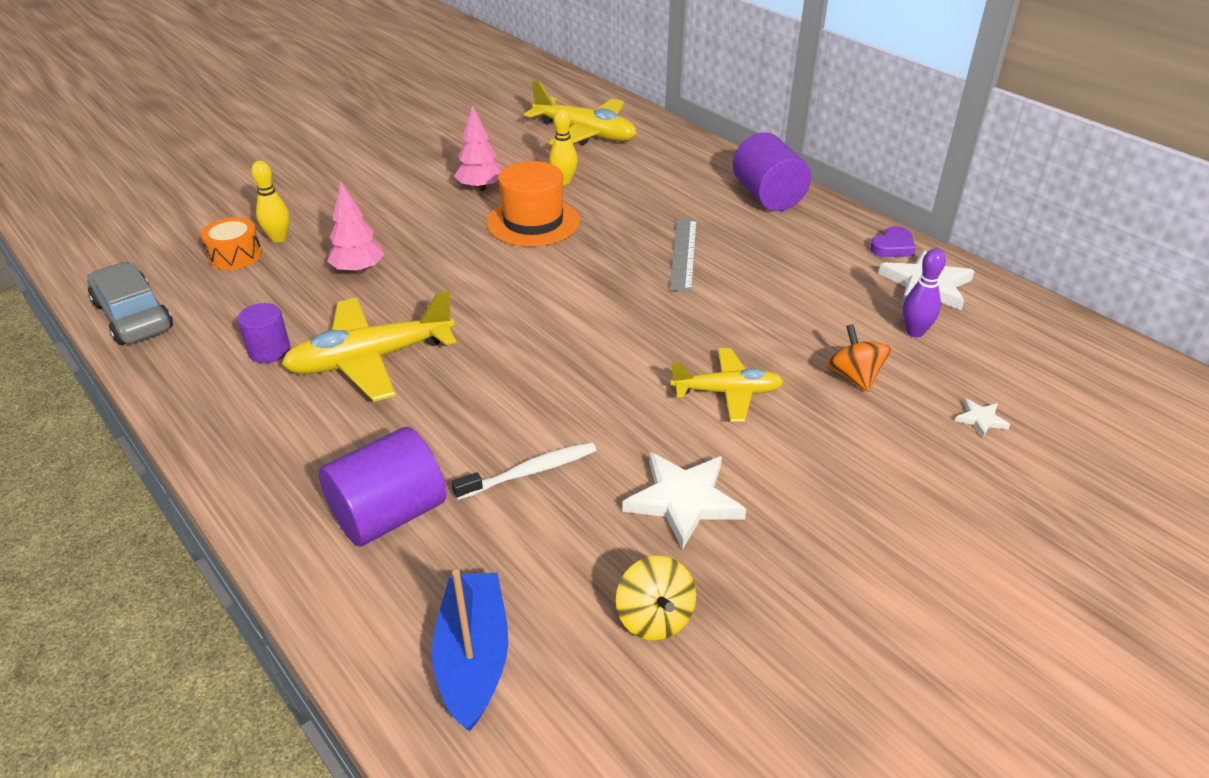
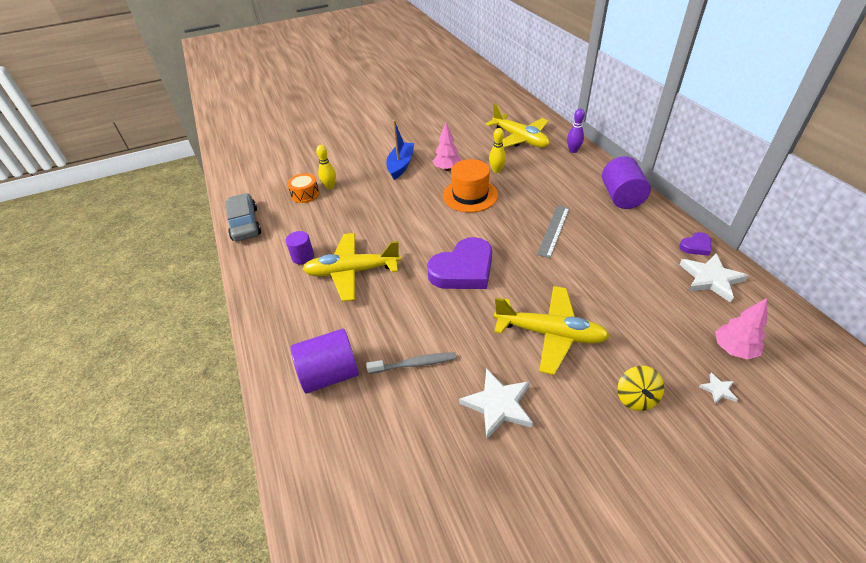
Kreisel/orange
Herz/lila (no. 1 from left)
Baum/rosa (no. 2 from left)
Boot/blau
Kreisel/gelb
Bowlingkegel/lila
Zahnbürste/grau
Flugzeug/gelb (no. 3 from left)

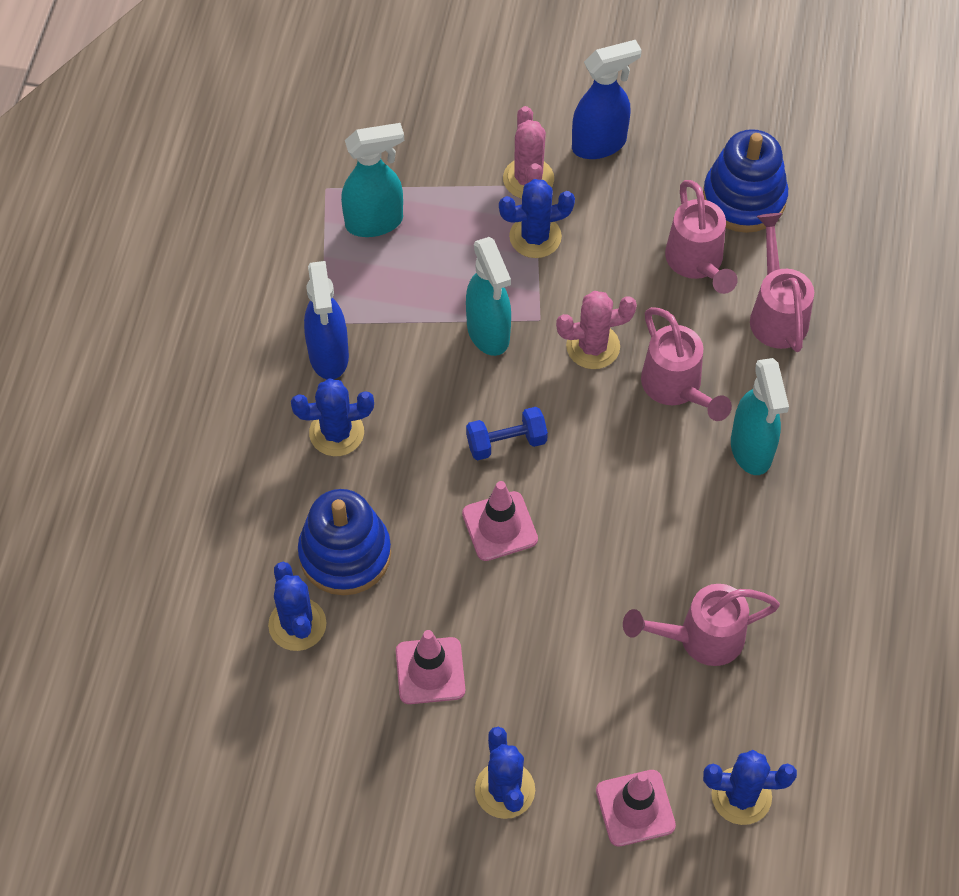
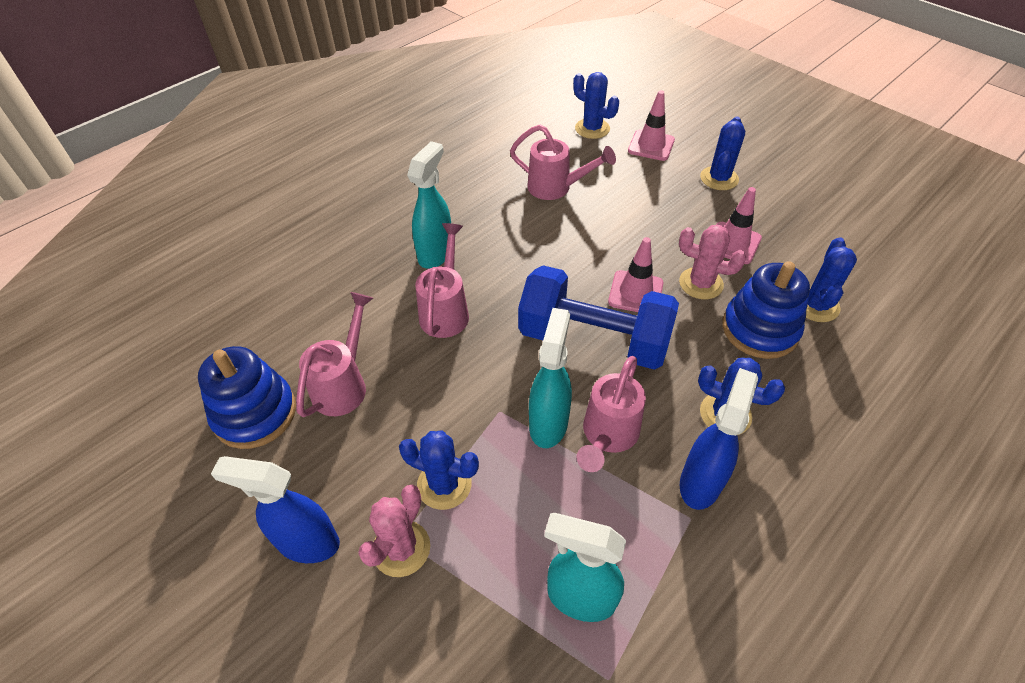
Kaktus/rosa (no. 2 from left)
Gießkanne/rosa (no. 4 from left)
Hantel/blau

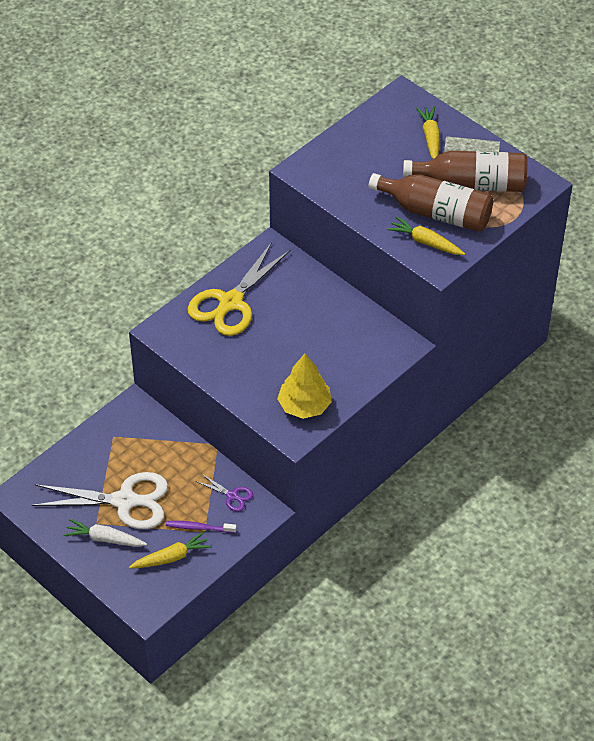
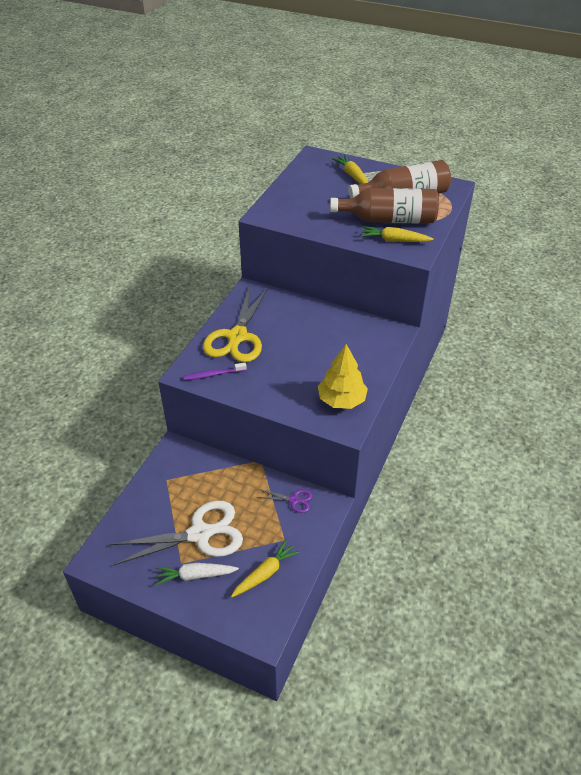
Zahnbürste/lila

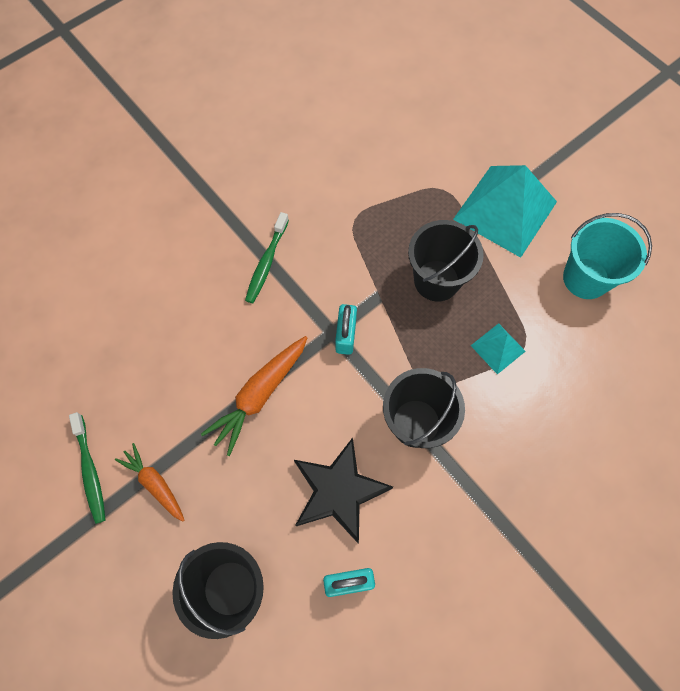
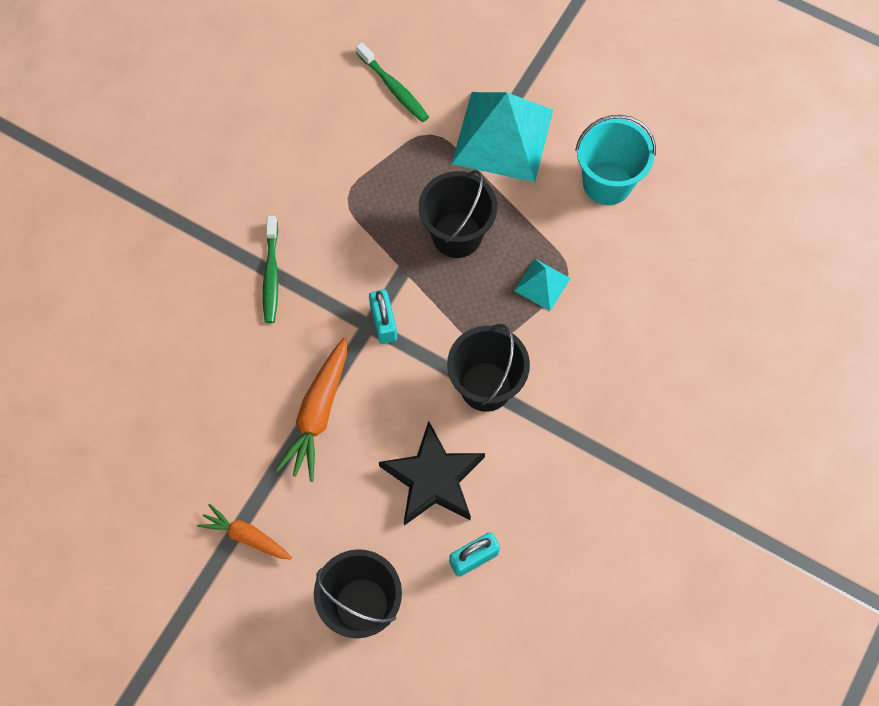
Zahnbürste/grün (no. 2 from left)

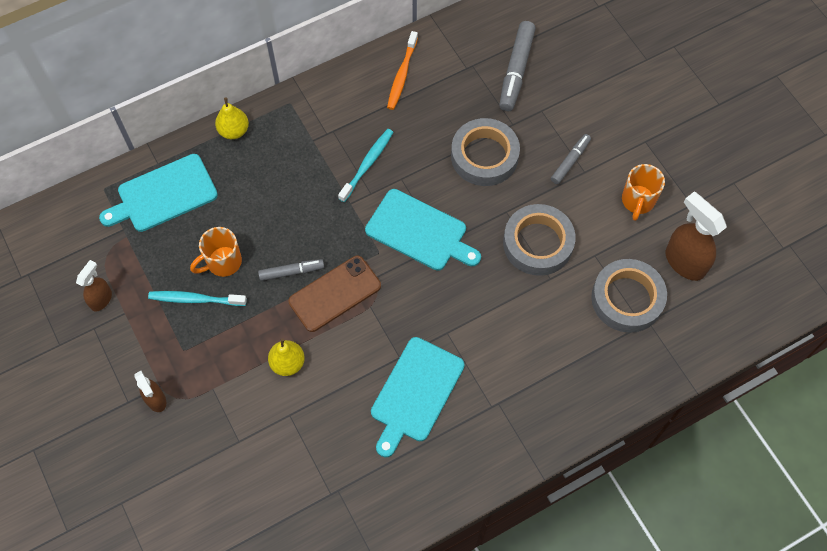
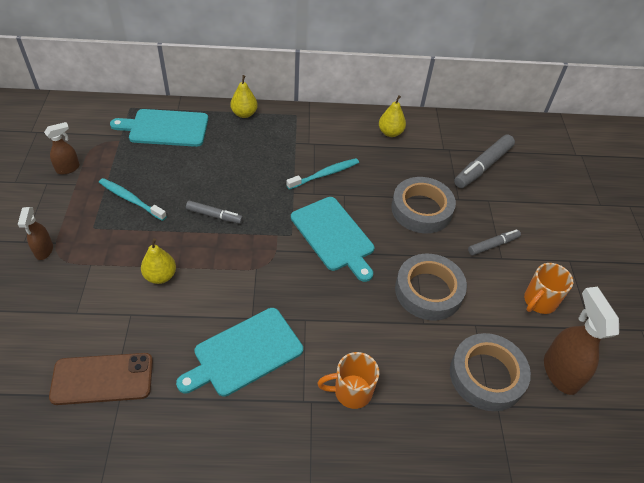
Tasse/orange (no. 1 from left)
Handy/braun
Birne/gelb (no. 3 from left)

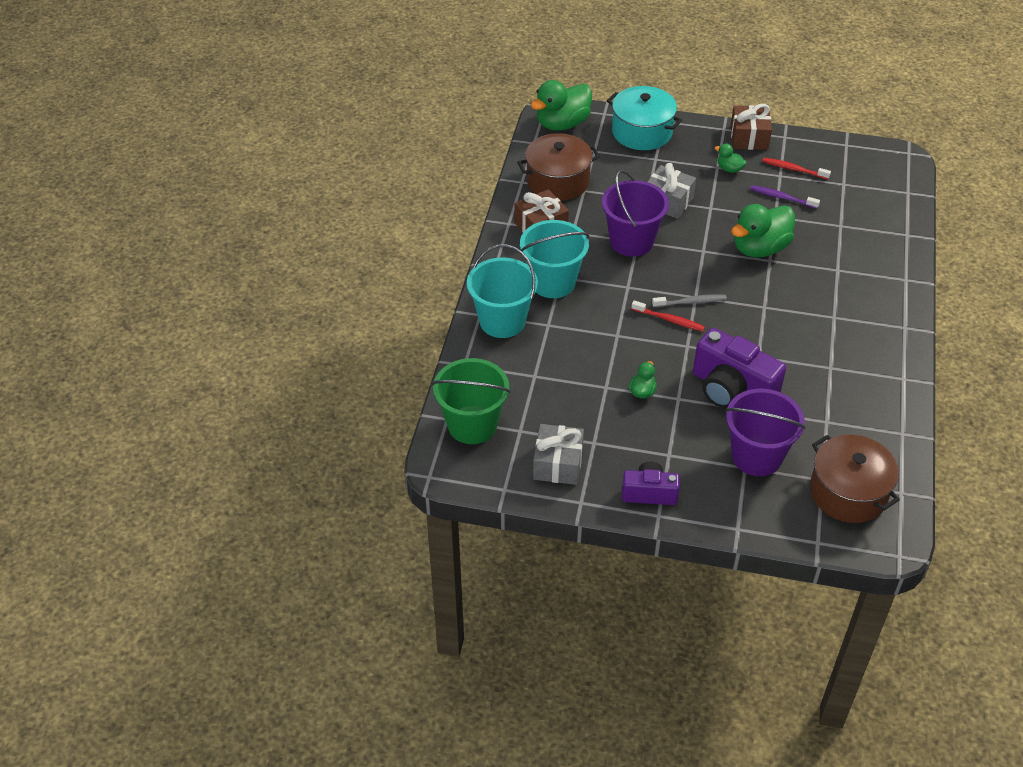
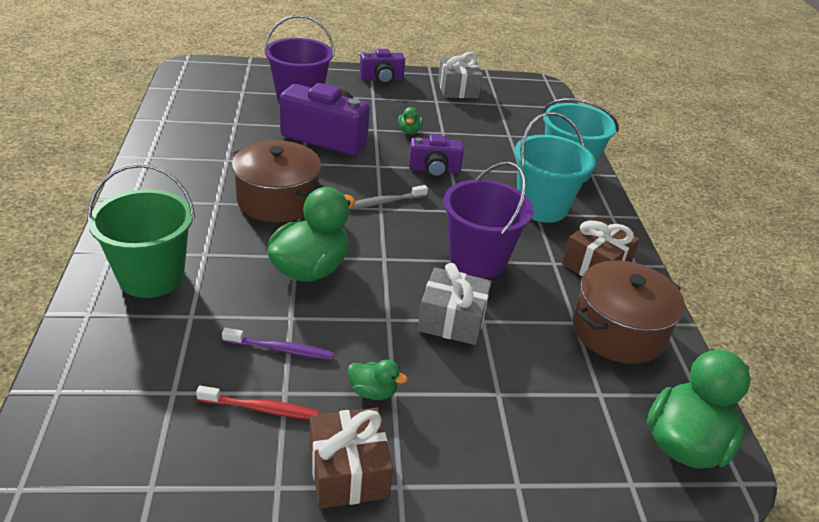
Kochtopf/türkis
Zahnbürste/rot (no. 1 from left in the first image)
Kamera/lila (no. 3 from left)
Eimer/grün
Kochtopf/braun (no. 1 from left)

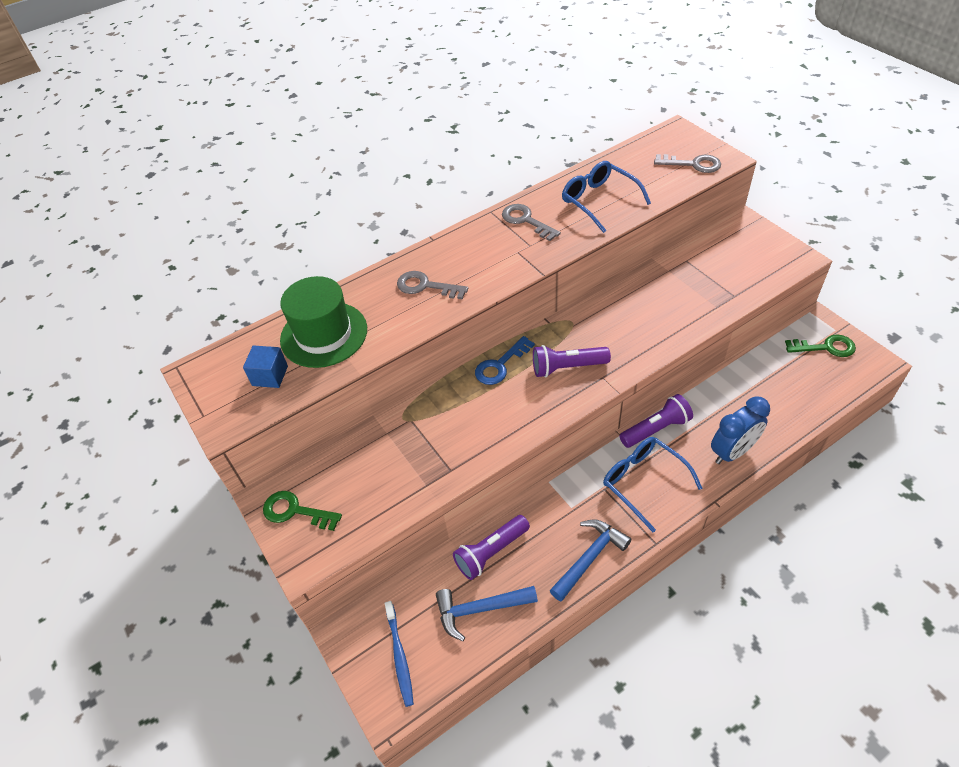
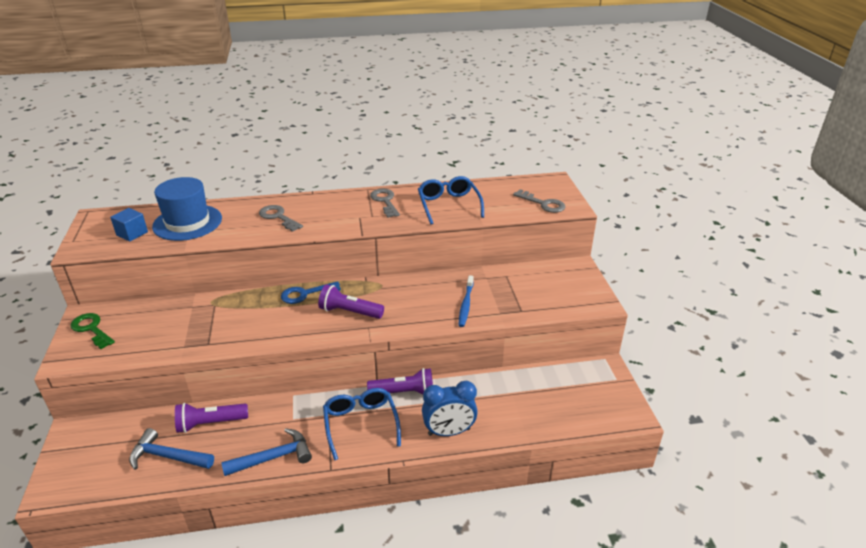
Schlüssel/grün (no. 2 from left in the first image)
Zahnbürste/blau
Hut/blau

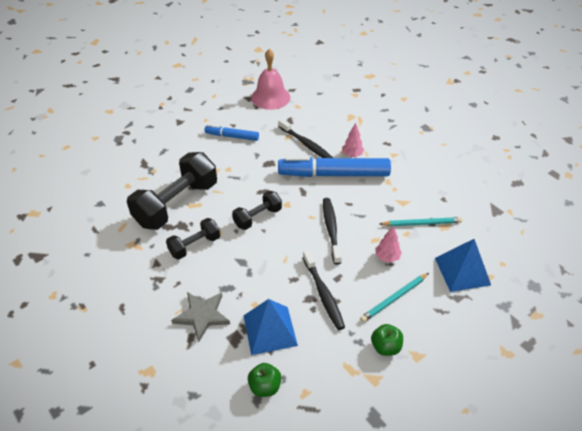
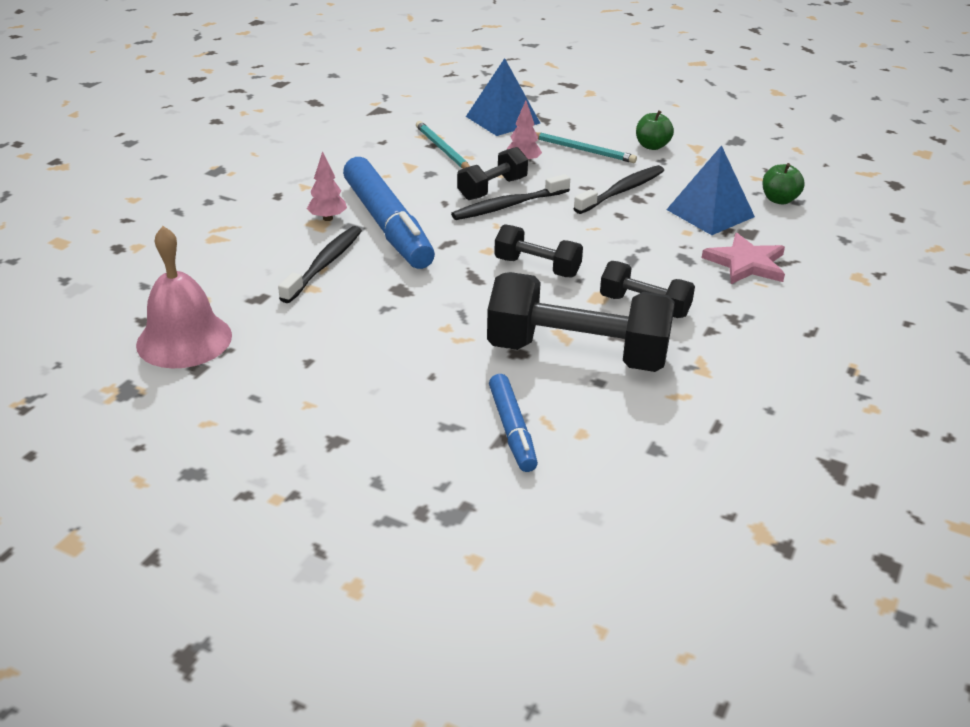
Hantel/schwarz (no. 1 from left)
Filzstift/blau (no. 2 from left)
Stern/rosa

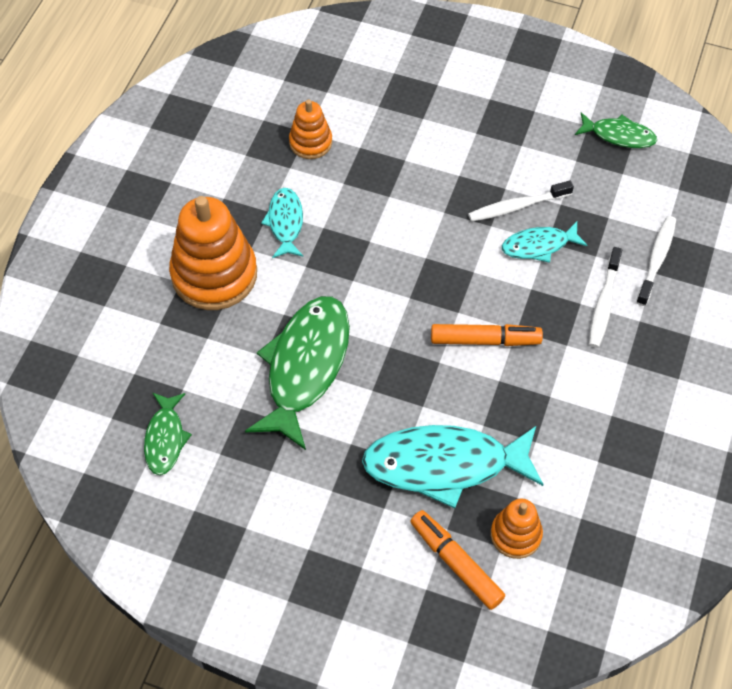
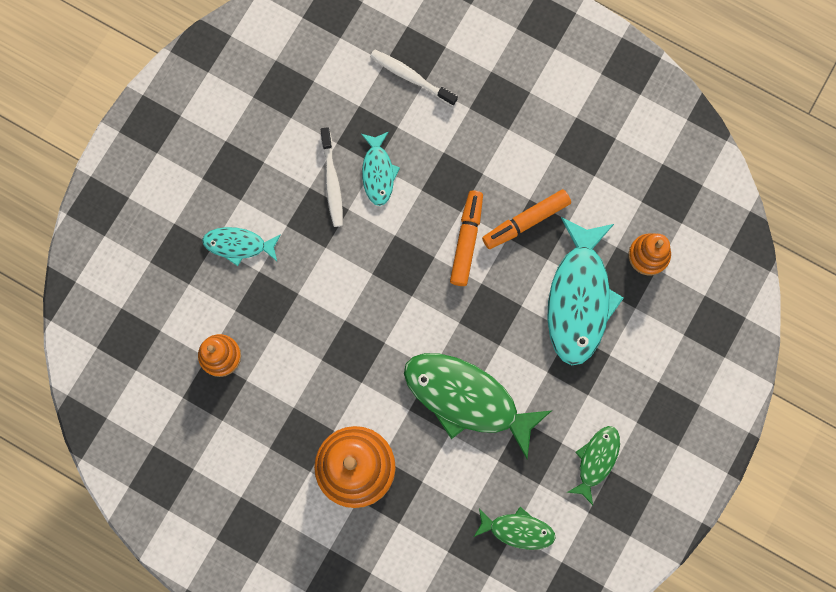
Zahnbürste/weiß (no. 2 from left in the first image)
Fisch/türkis (no. 1 from left)
Filzstift/orange (no. 2 from left)
Fisch/grün (no. 3 from left)

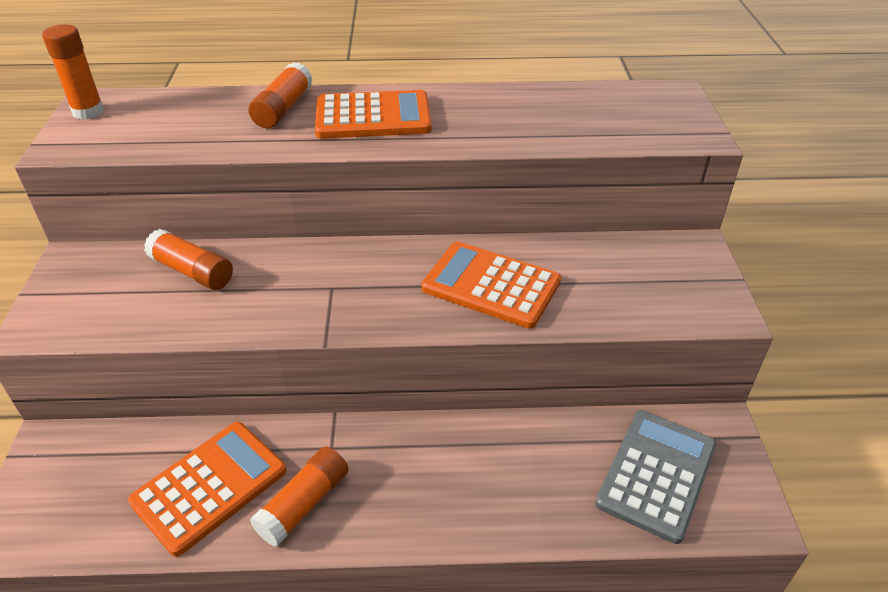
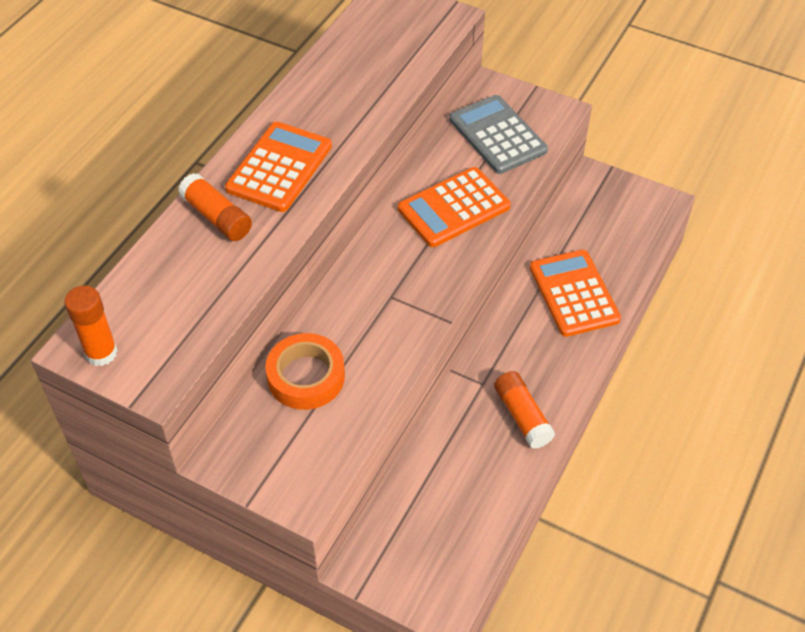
Taschenrechner/orange (no. 3 from left)
Taschenrechner/grau
Klebeband/orange

